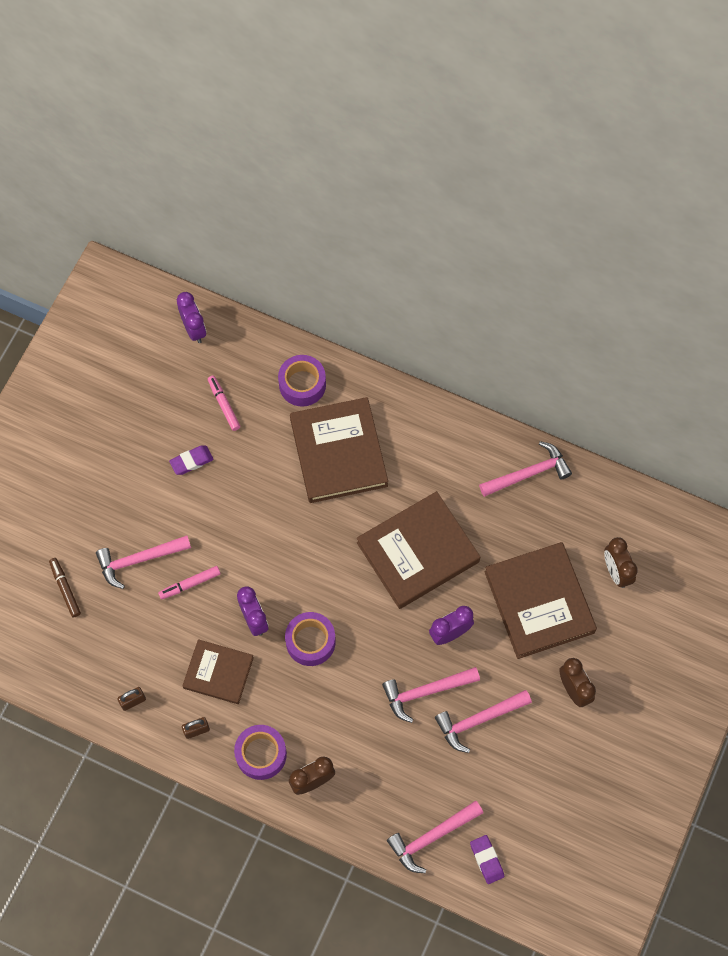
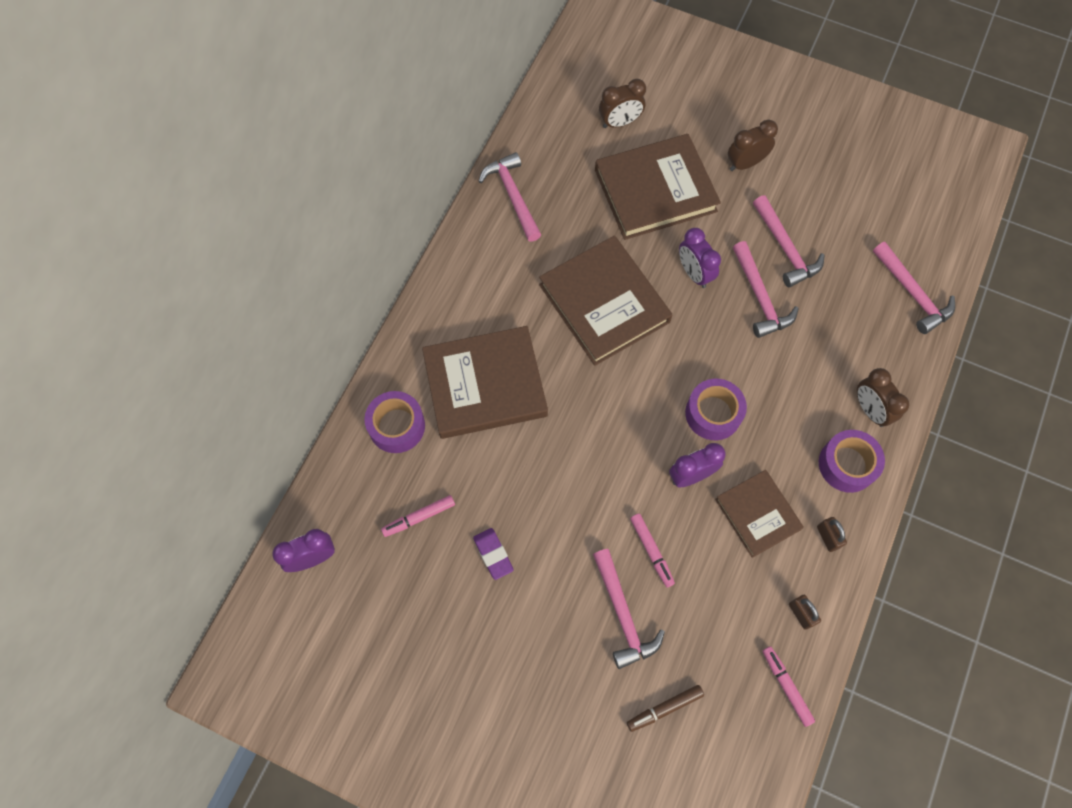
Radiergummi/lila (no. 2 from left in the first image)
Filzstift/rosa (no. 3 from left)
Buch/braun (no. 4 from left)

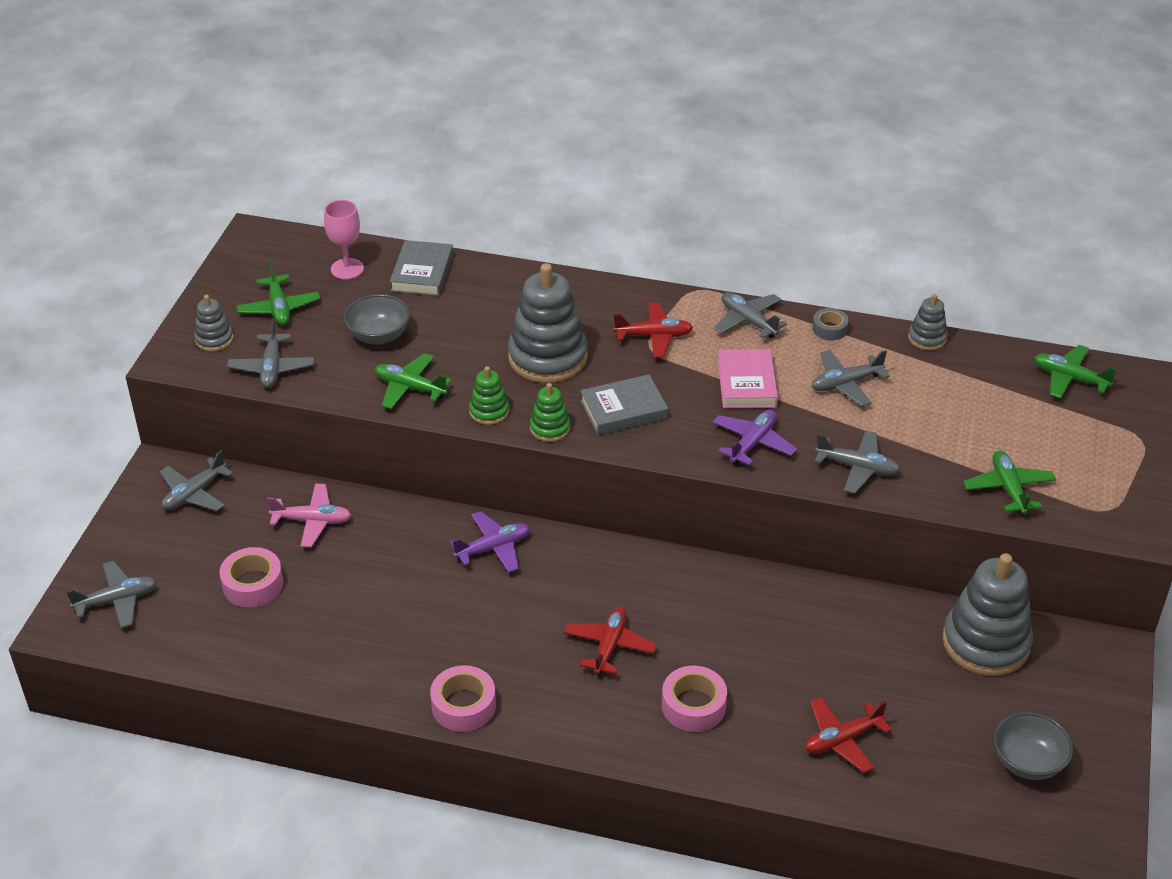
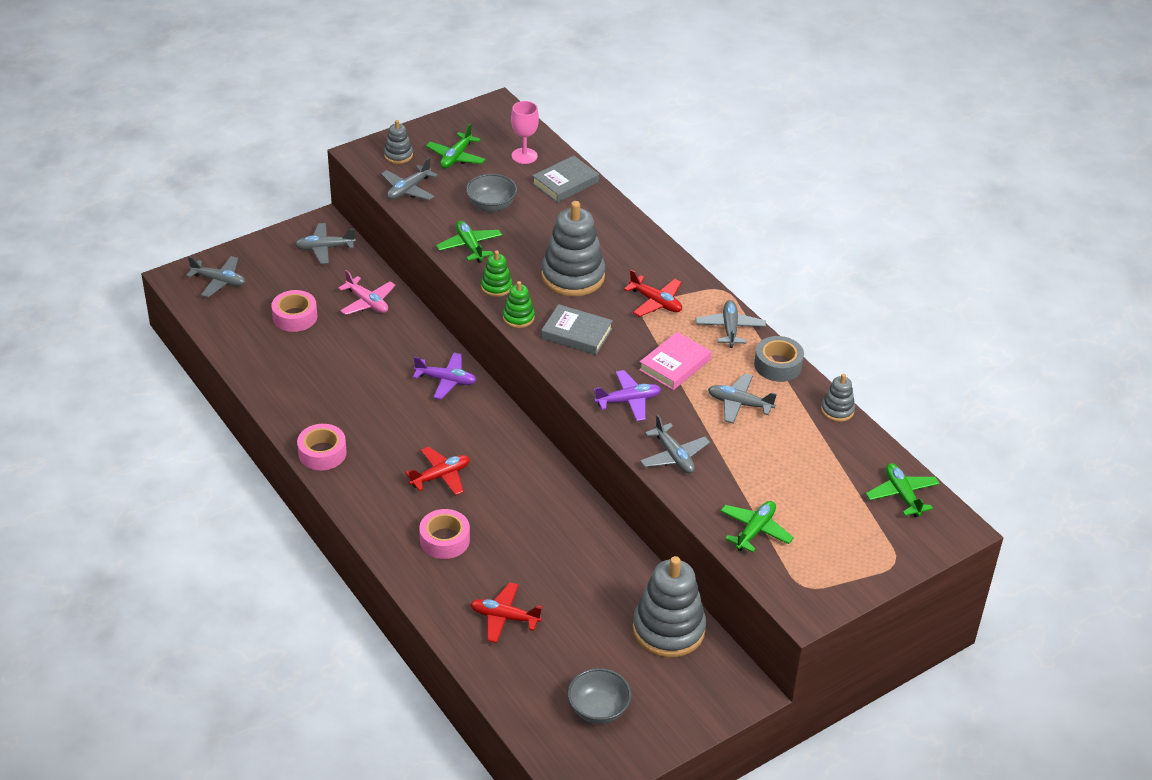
Klebeband/grau

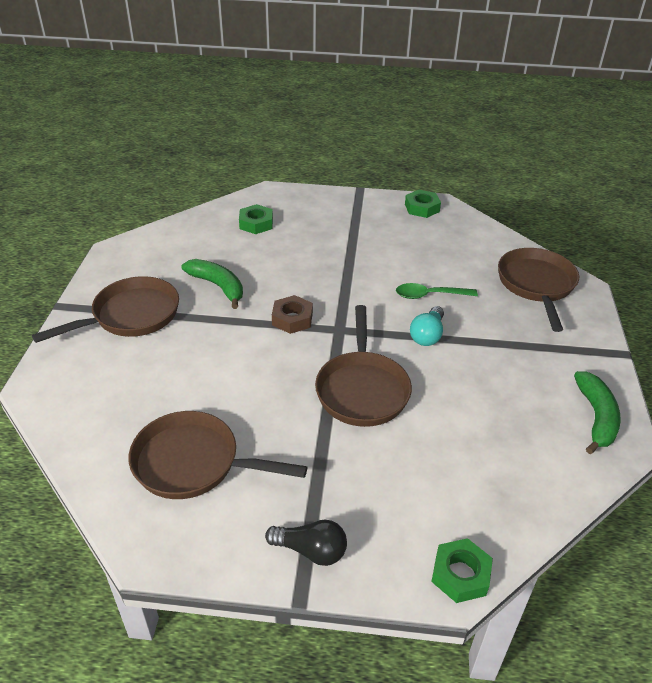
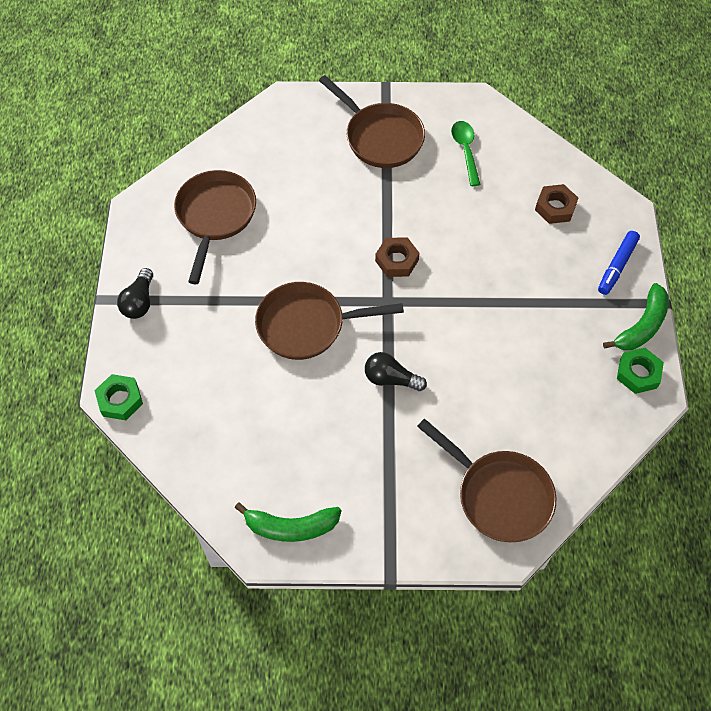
Filzstift/blau
Banane/grün (no. 2 from left)
Löffel/grün
Sechskantmutter/braun (no. 2 from left)
Glühbirne/schwarz (no. 2 from left)
Pfanne/braun (no. 4 from left)

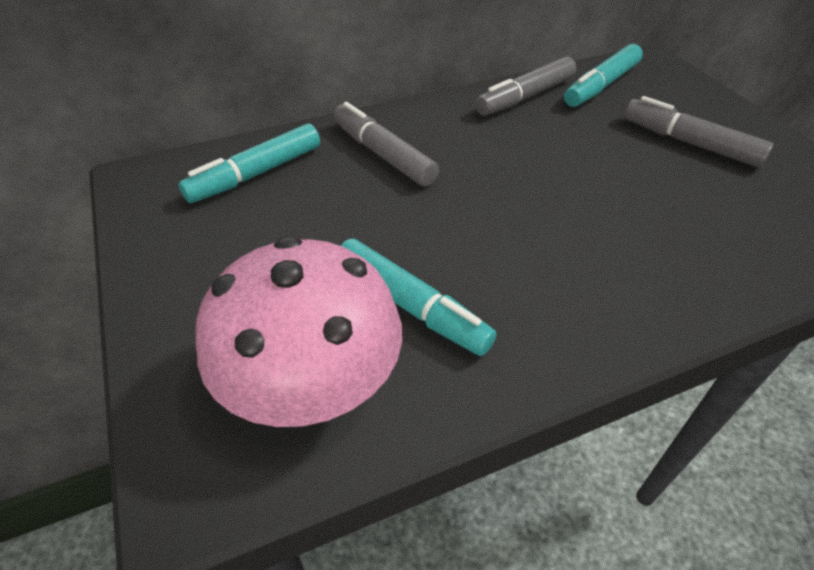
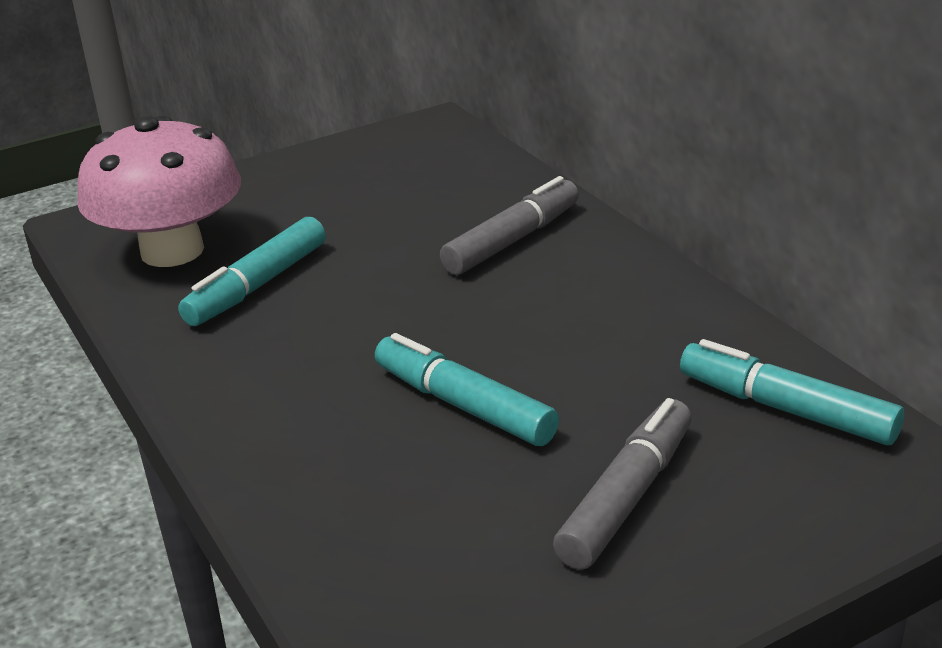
Filzstift/grau (no. 2 from left in the first image)
Filzstift/türkis (no. 2 from left)

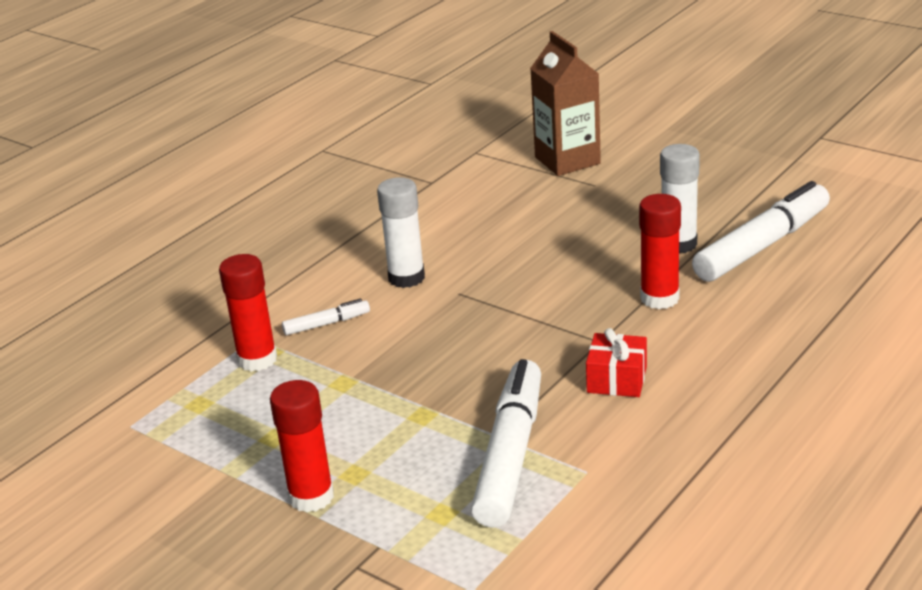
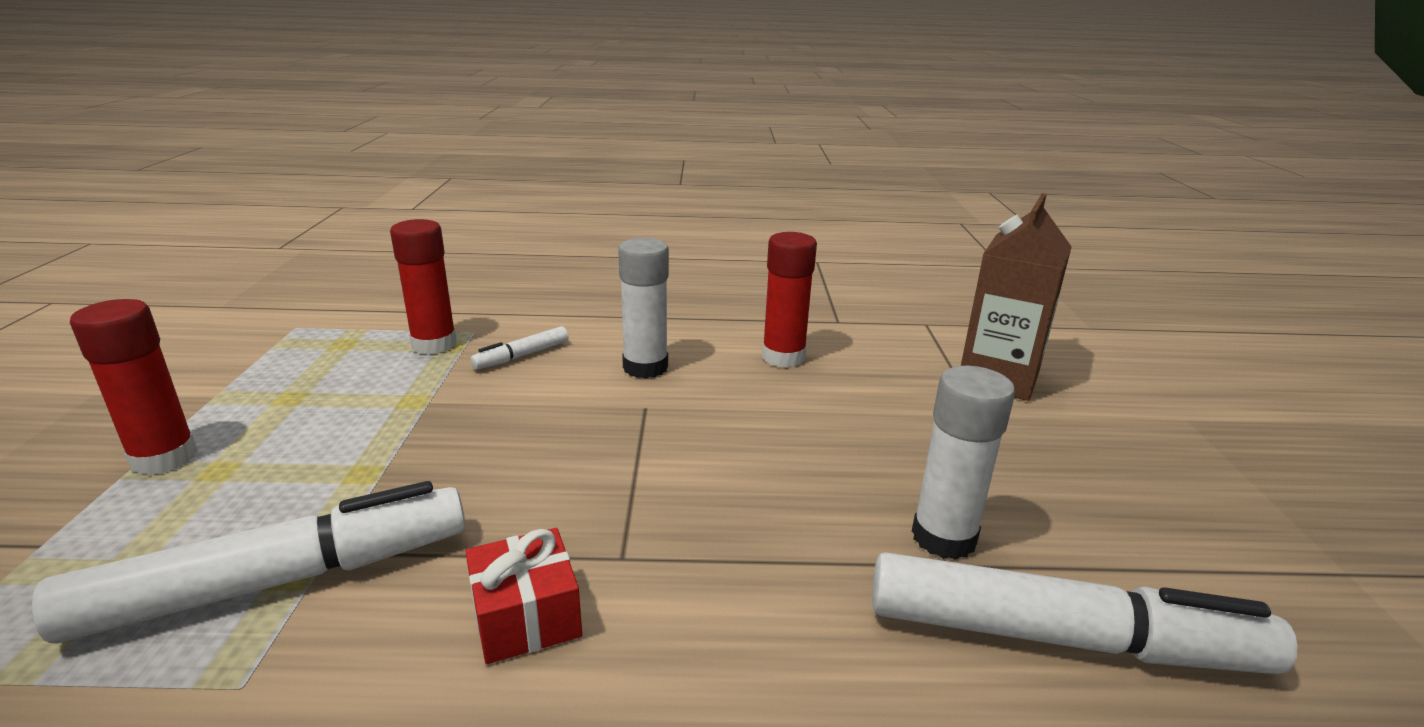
Klebestift/rot (no. 3 from left)
Filzstift/weiß (no. 2 from left)

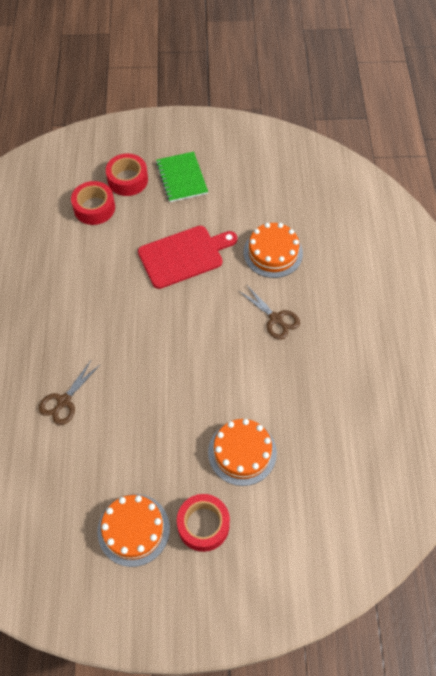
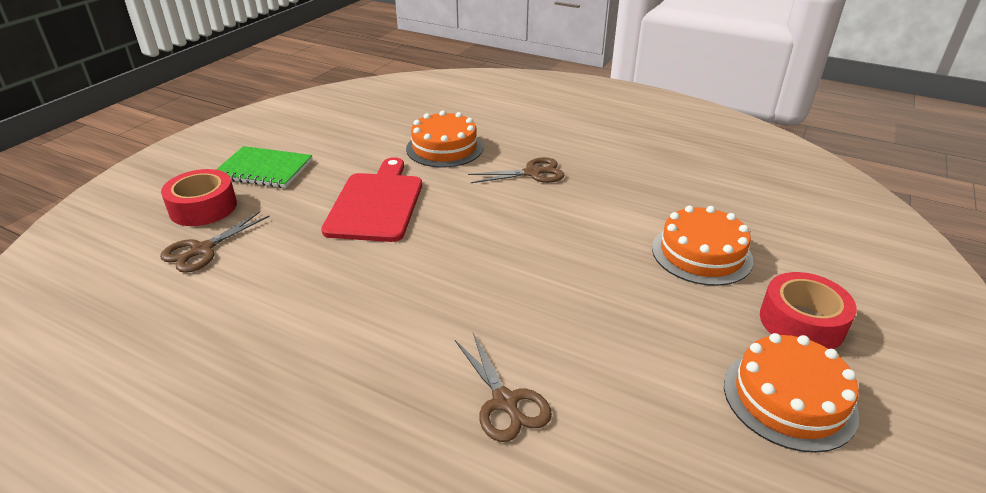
Schere/braun (no. 1 from left)

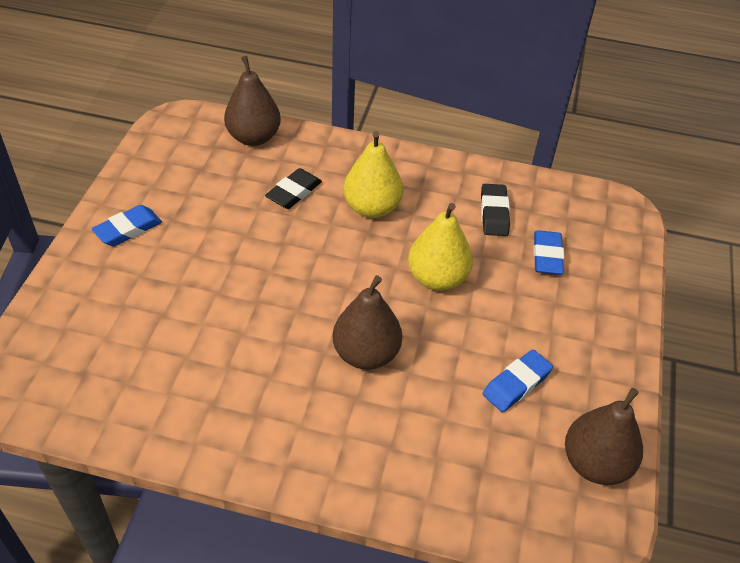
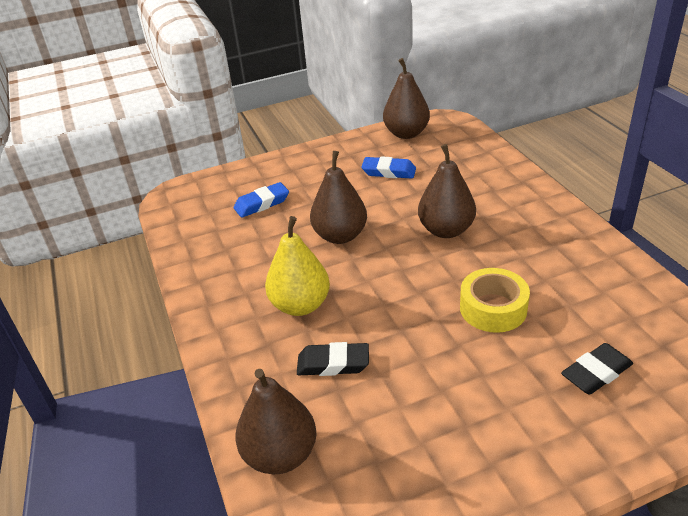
Radiergummi/blau (no. 1 from left in the first image)
Klebeband/gelb
Radiergummi/schwarz (no. 2 from left)
Birne/braun (no. 2 from left)

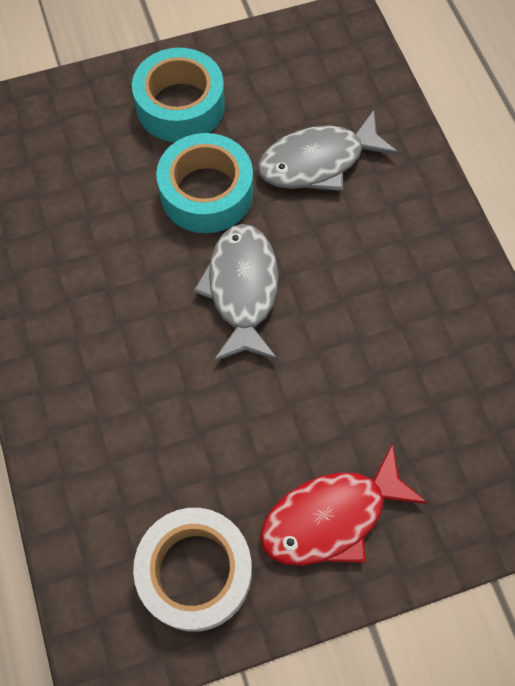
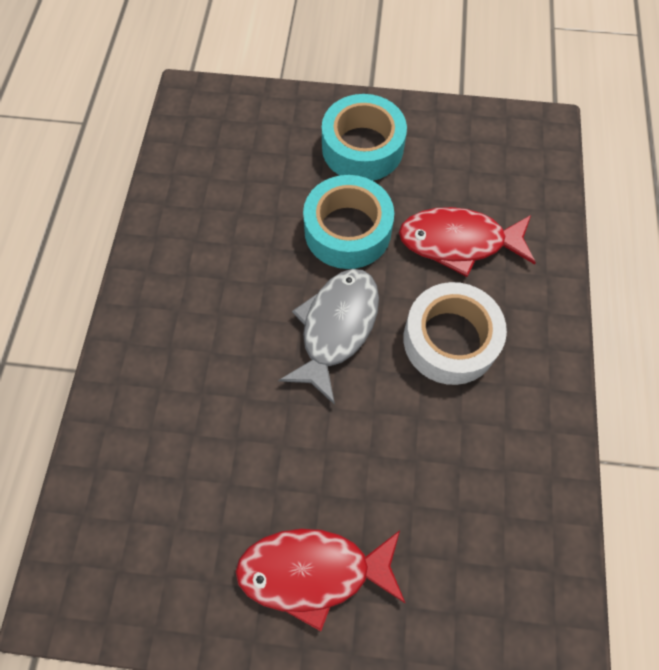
Klebeband/weiß
Fisch/rot (no. 2 from left)

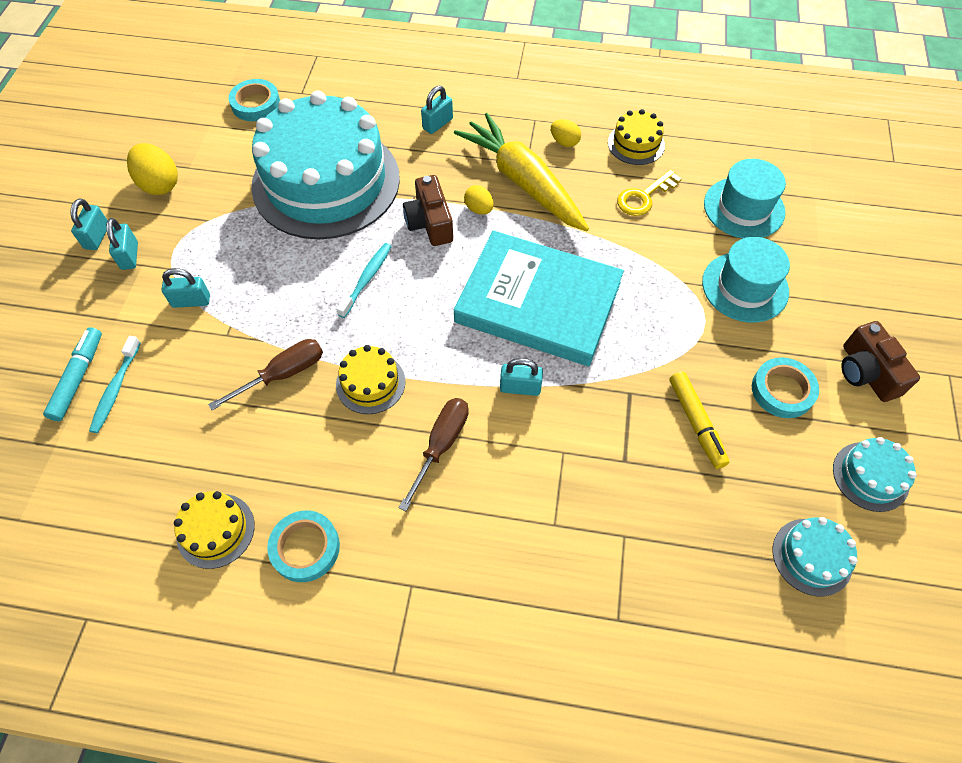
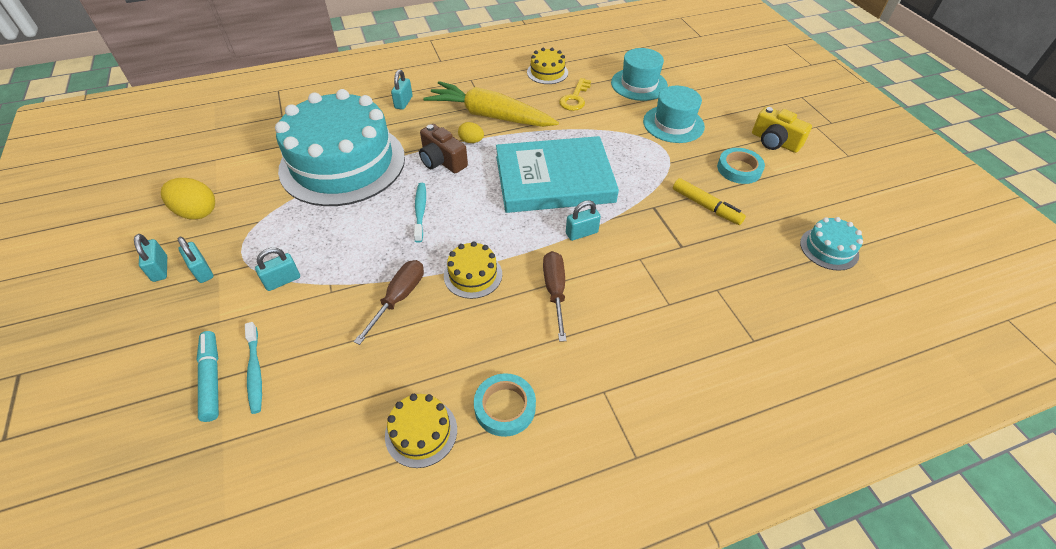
Klebeband/türkis (no. 1 from left in the first image)
Ei/gelb (no. 3 from left in the first image)
Kuchen/türkis (no. 3 from left in the first image)
Kamera/gelb

